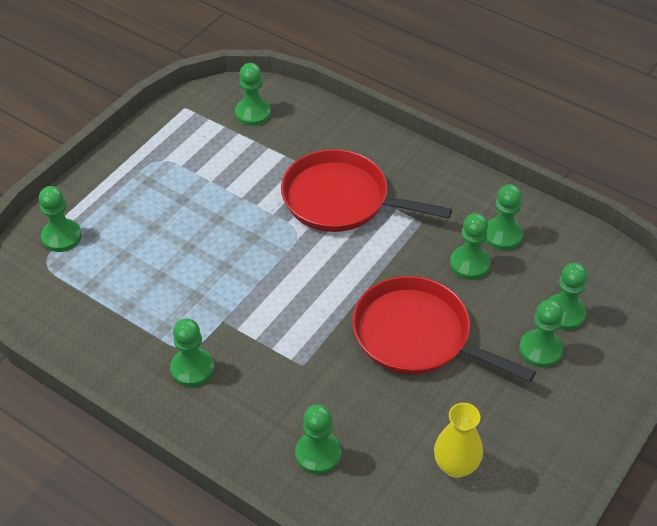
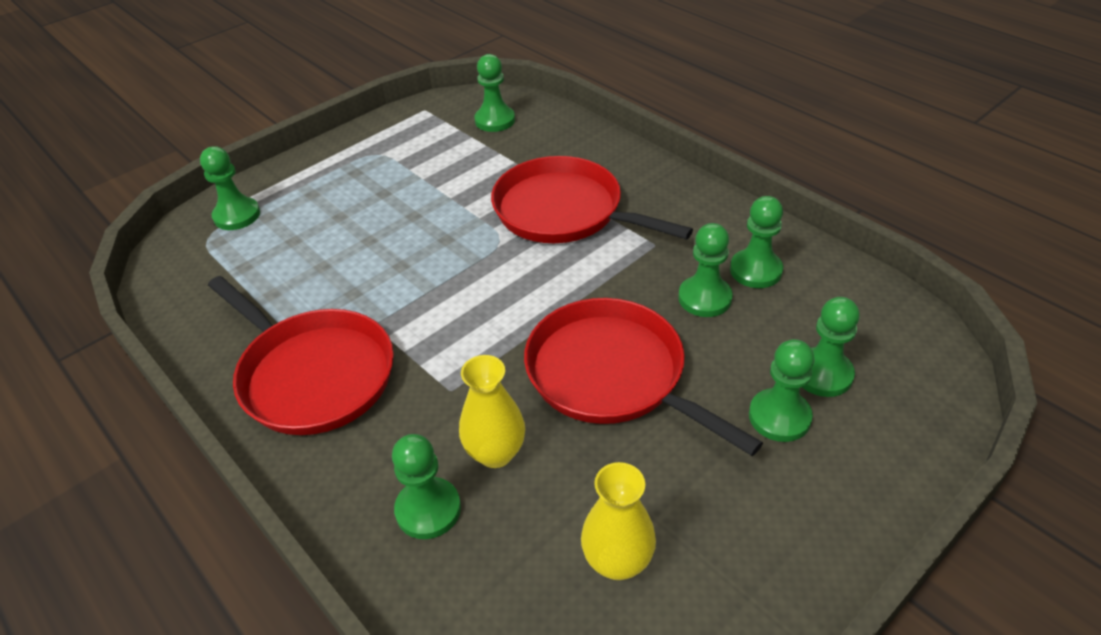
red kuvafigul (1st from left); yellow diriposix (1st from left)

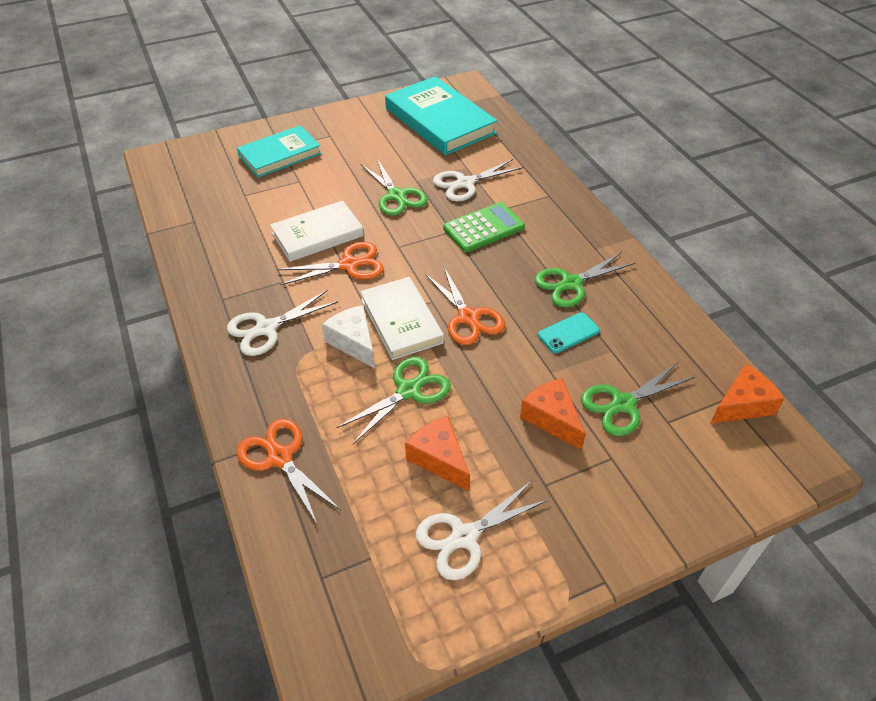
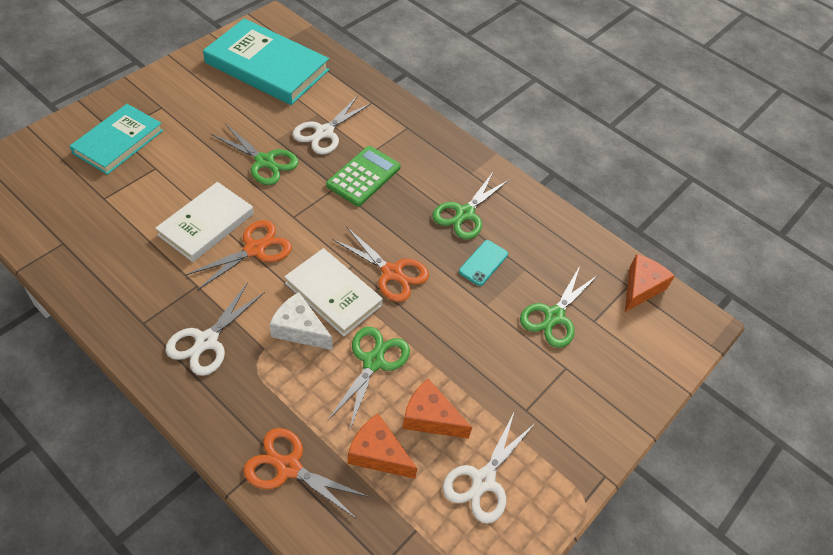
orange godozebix (1st from left)

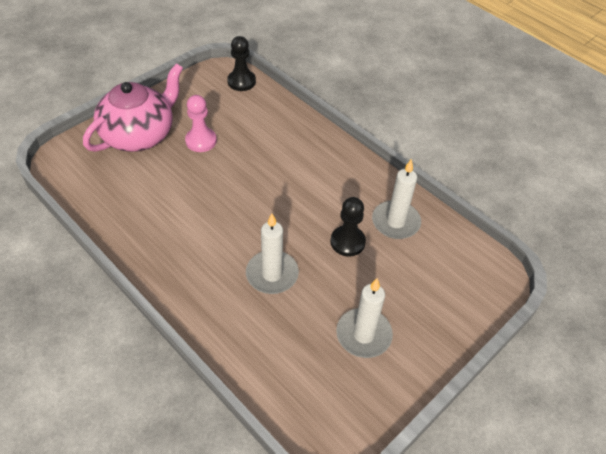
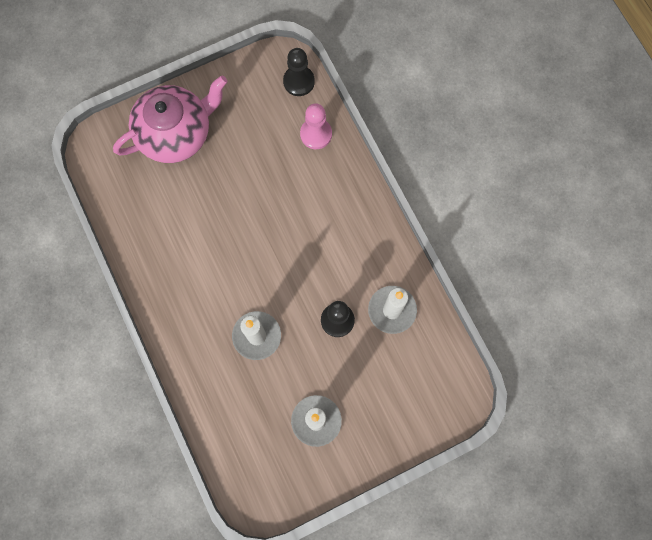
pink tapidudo

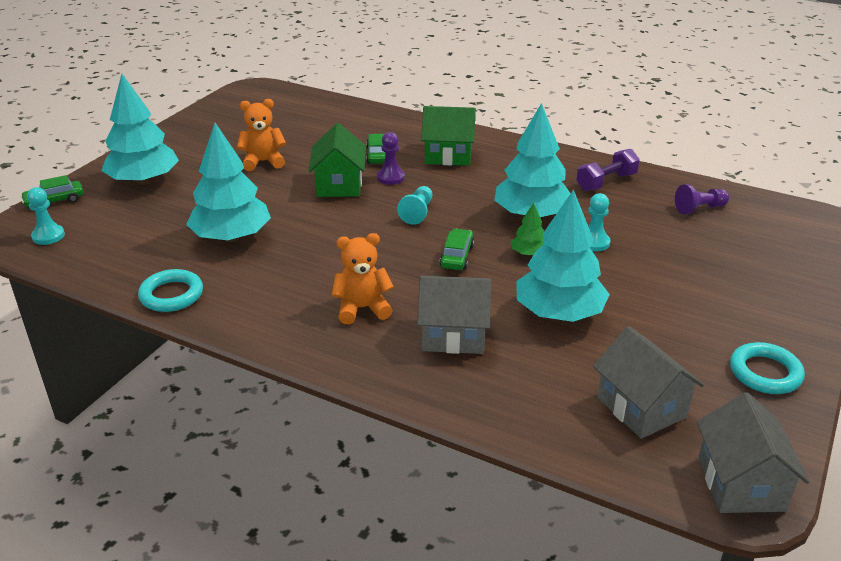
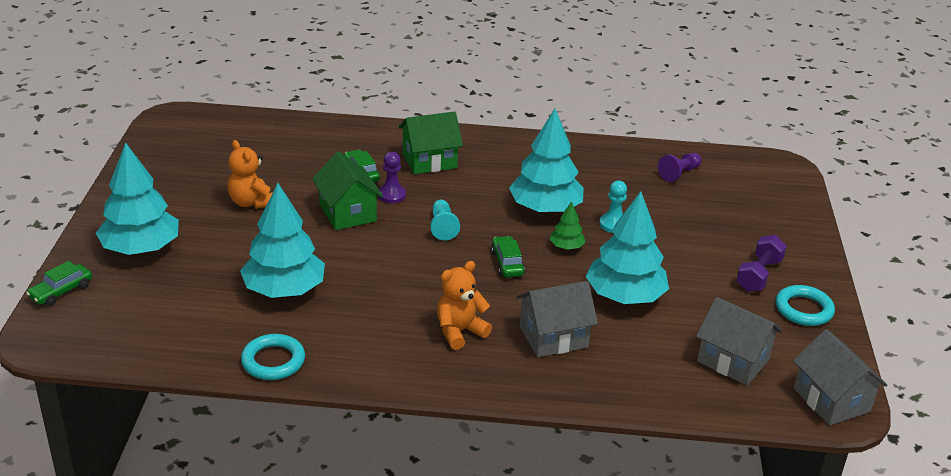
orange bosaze (1st from left); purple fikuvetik; turquoise tapidudo (1st from left in the first image)

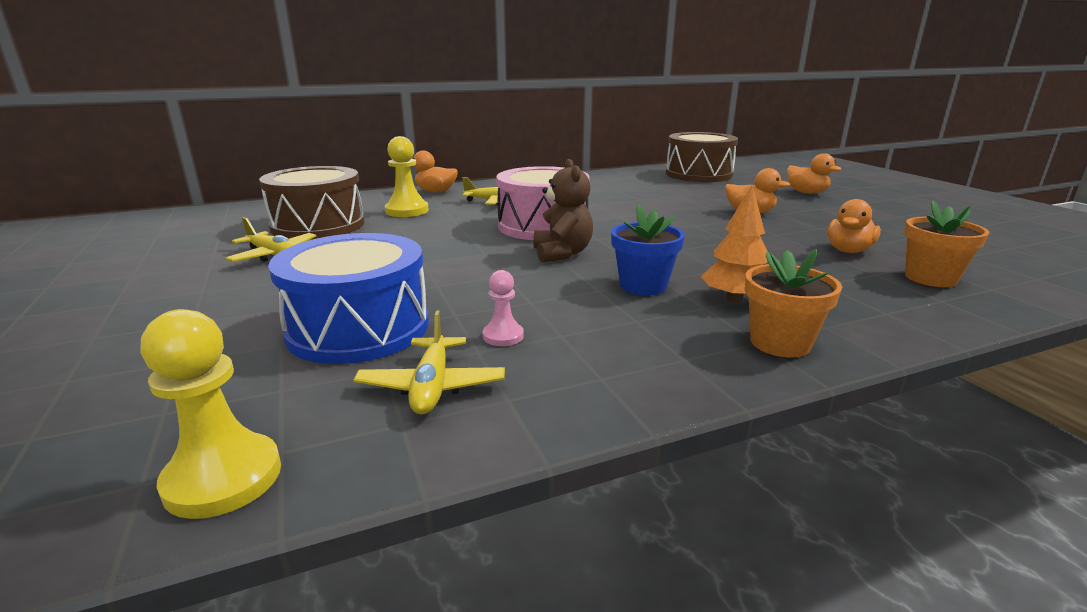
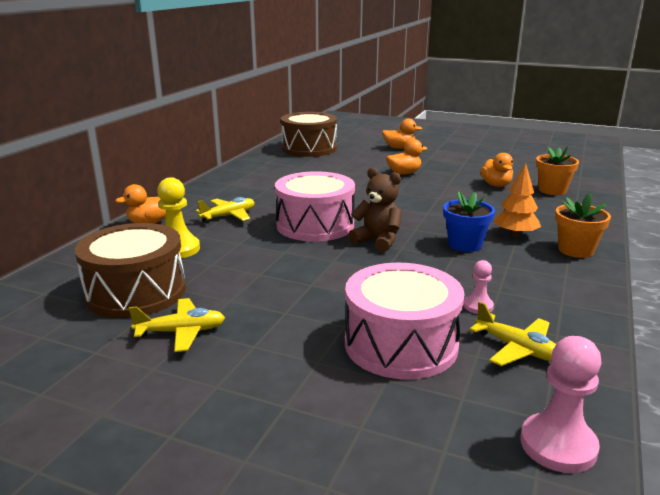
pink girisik (2nd from left); pink tapidudo (2nd from left)

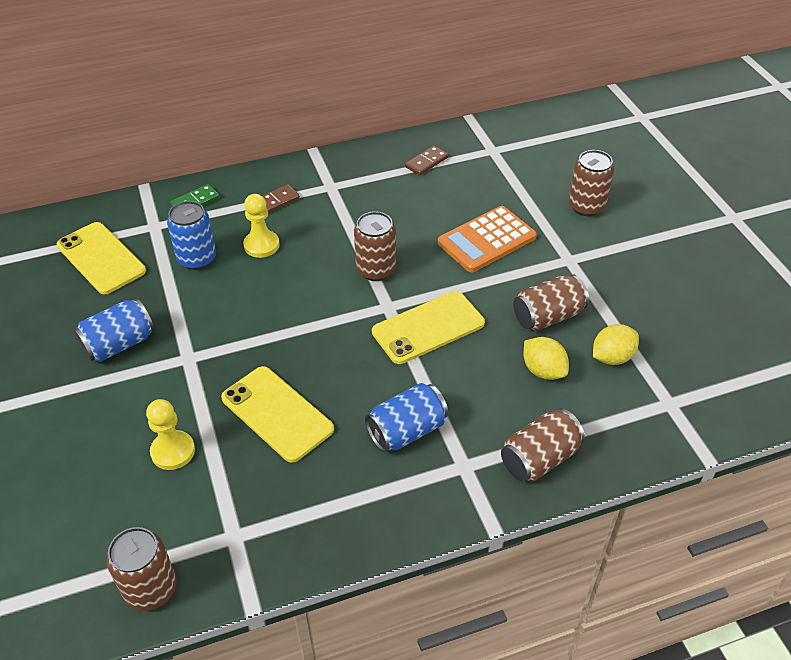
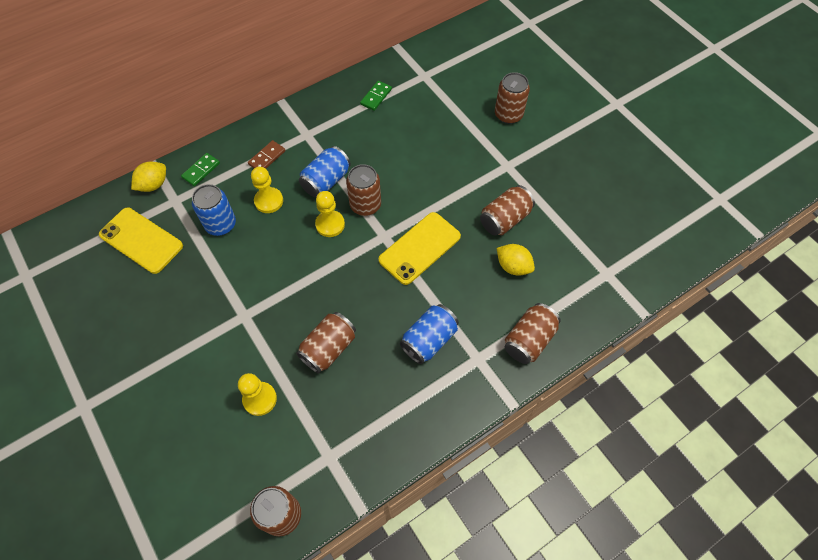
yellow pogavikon (1st from left); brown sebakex (2nd from left); blue sebakex (2nd from left); yellow tapidudo (3rd from left); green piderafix (2nd from left); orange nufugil

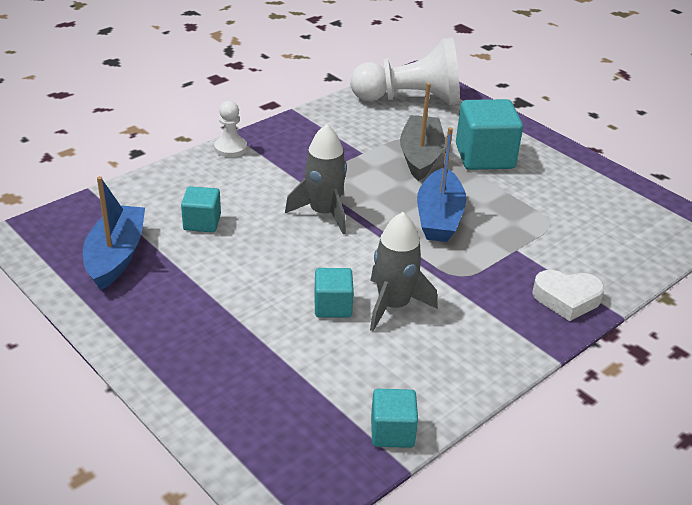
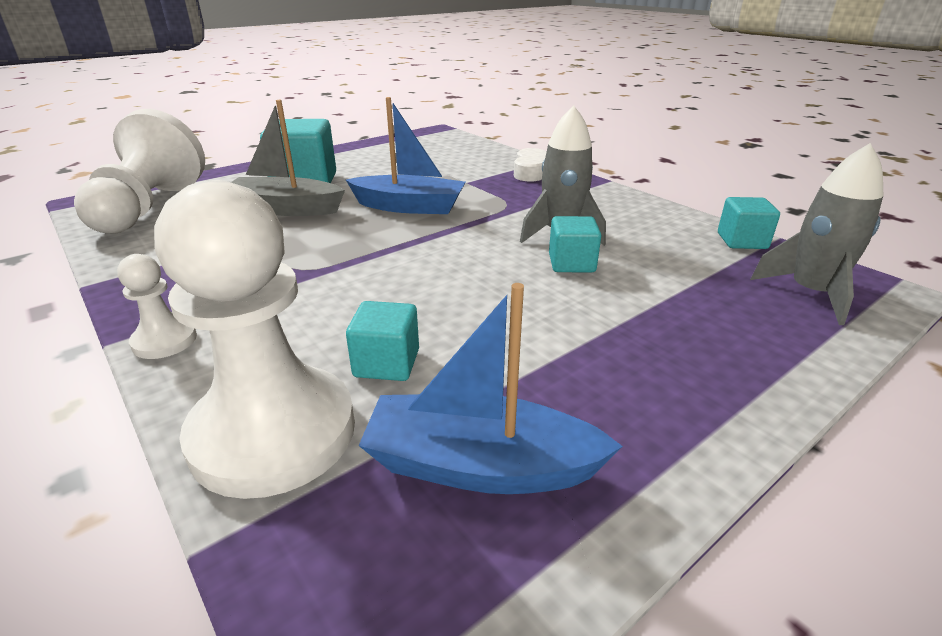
white tapidudo (3rd from left); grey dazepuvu (2nd from left)

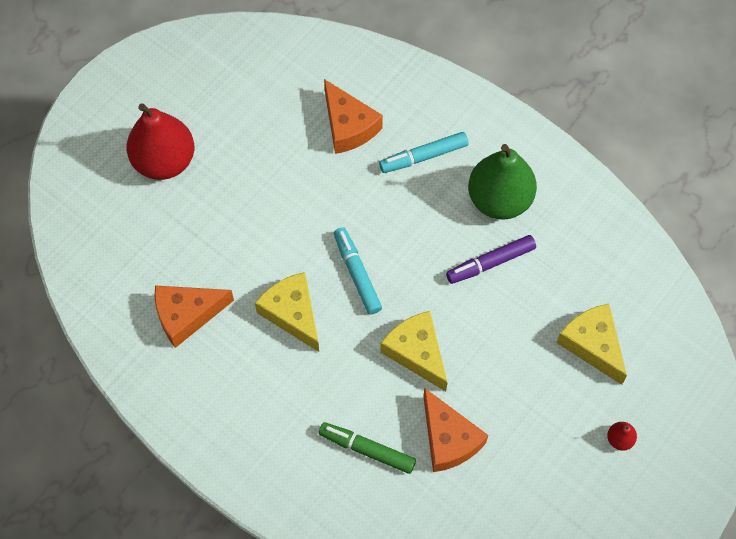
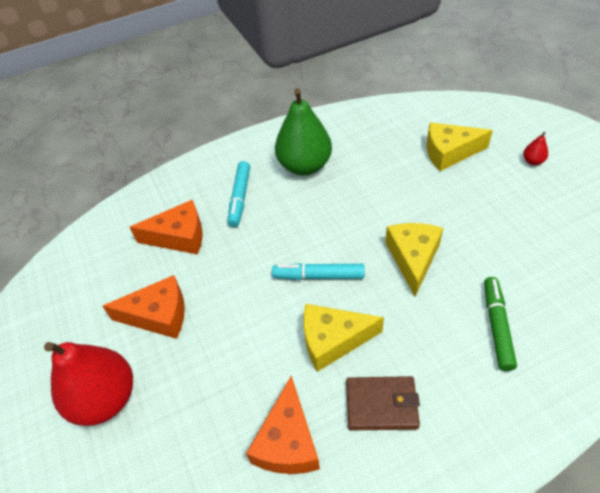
orange godozebix (1st from left); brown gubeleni; yellow godozebix (2nd from left); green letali; purple letali

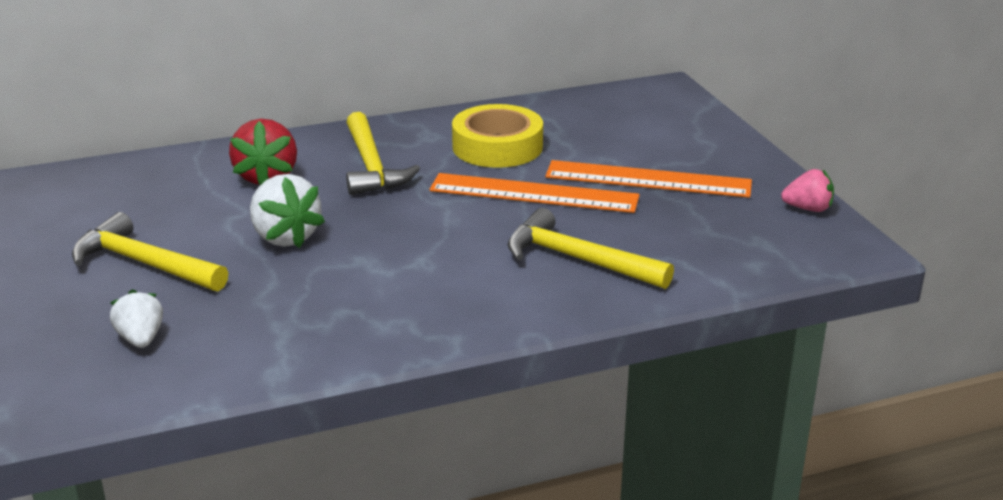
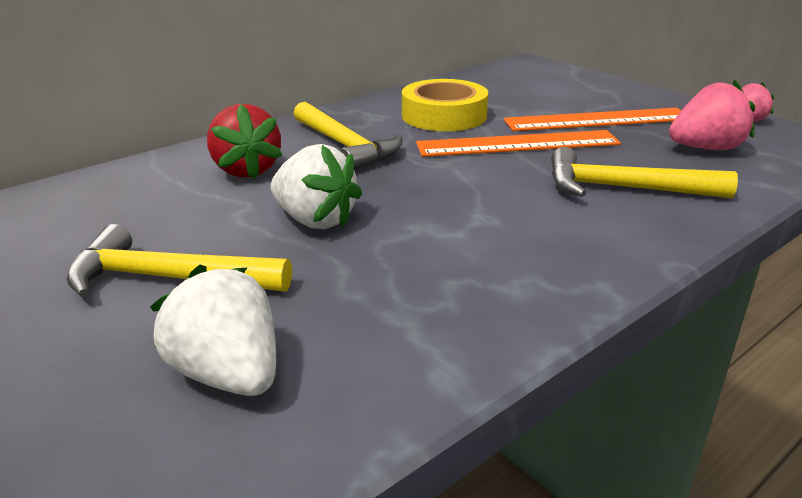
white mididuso (1st from left); pink mididuso (1st from left)

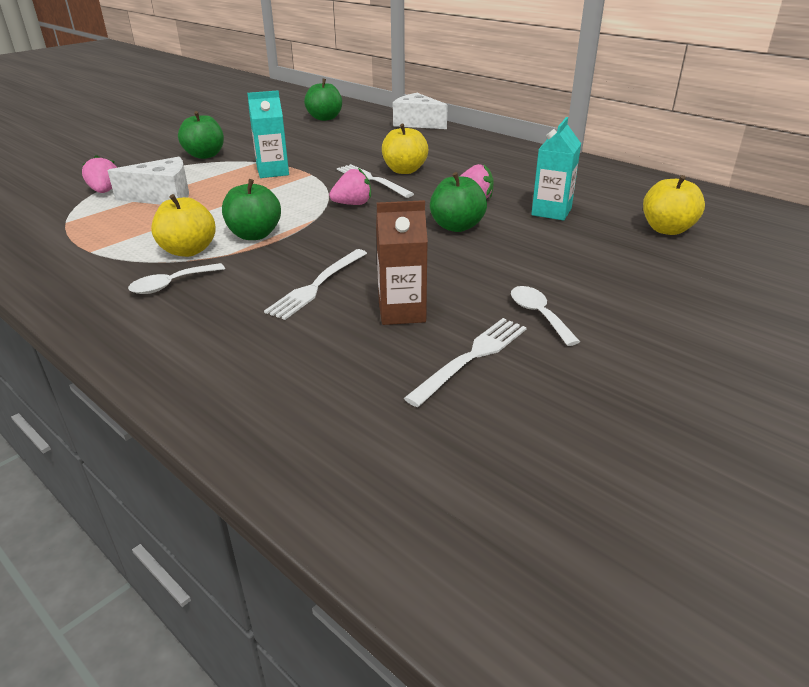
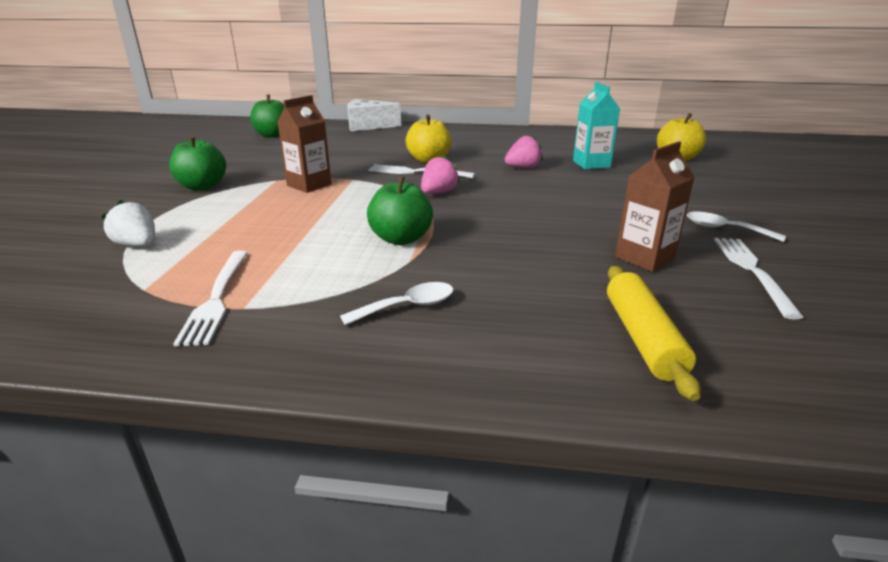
white mididuso; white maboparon (1st from left); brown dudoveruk (1st from left); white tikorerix (1st from left); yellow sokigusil; white godozebix (1st from left in the first image); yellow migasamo (1st from left in the first image); green migasamo (4th from left in the first image)

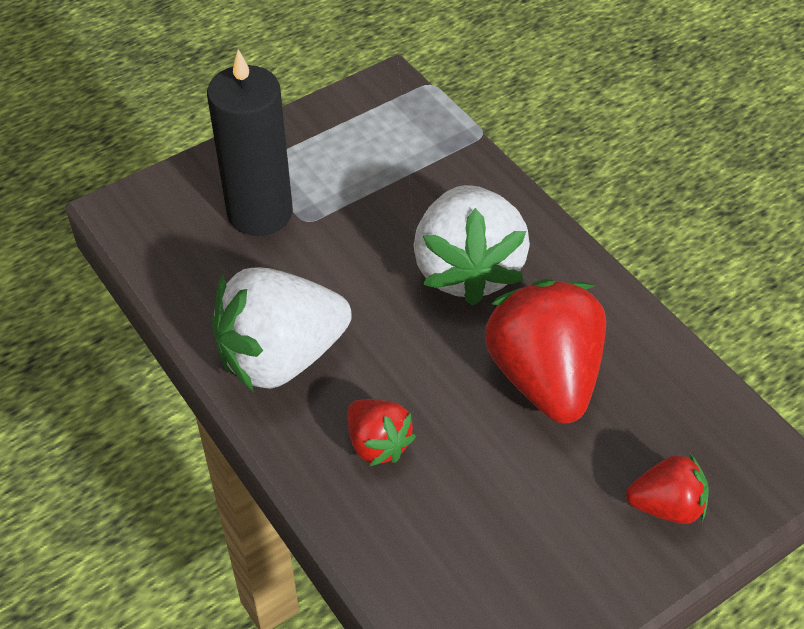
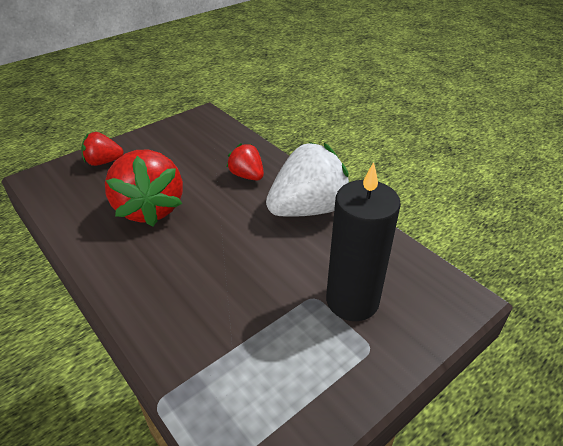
white mididuso (2nd from left in the first image)

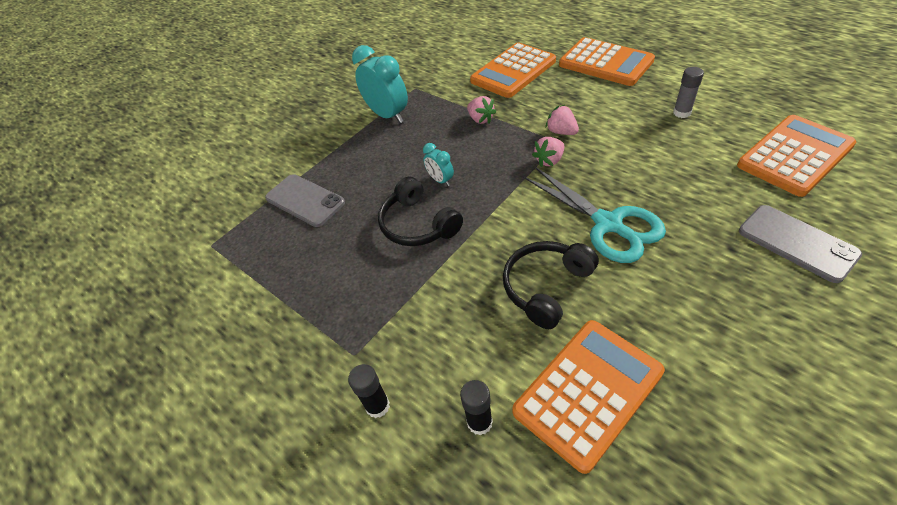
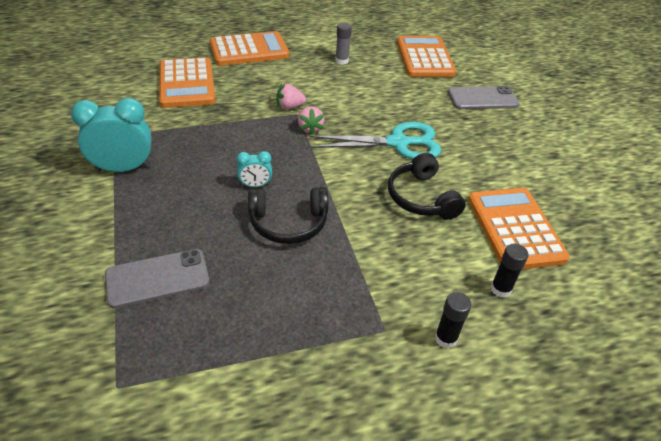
pink mididuso (1st from left in the first image)

